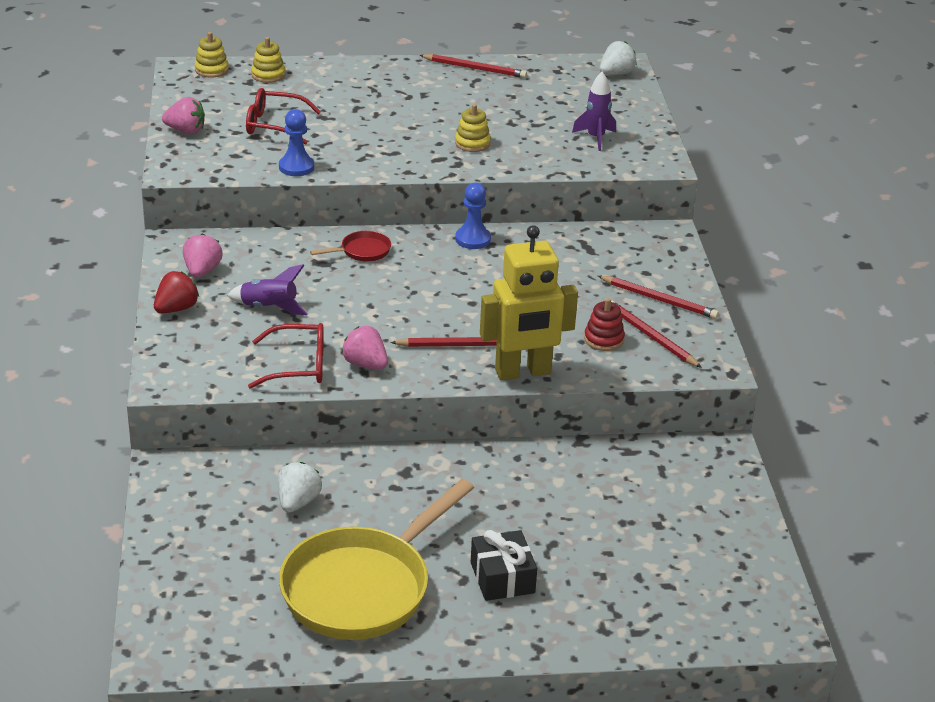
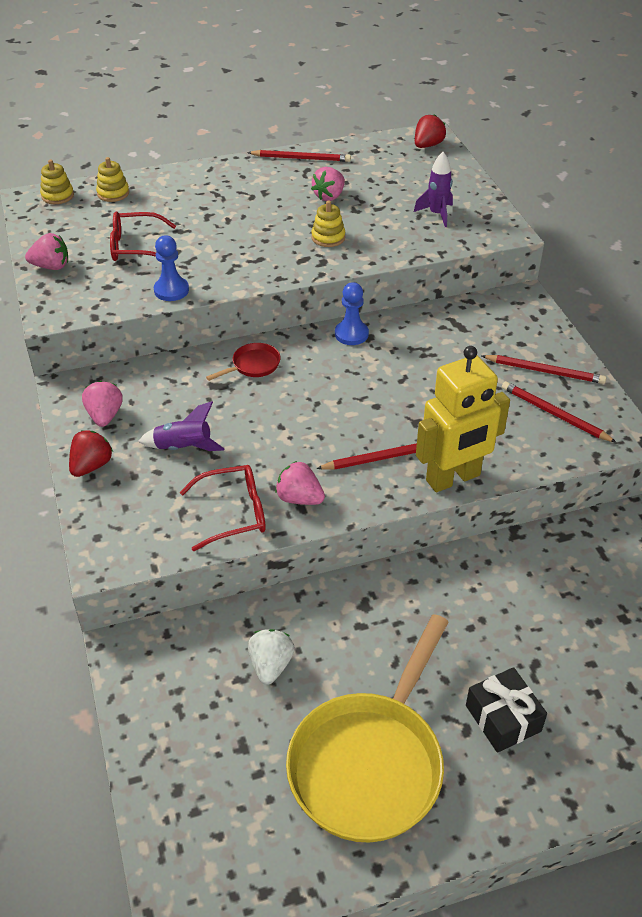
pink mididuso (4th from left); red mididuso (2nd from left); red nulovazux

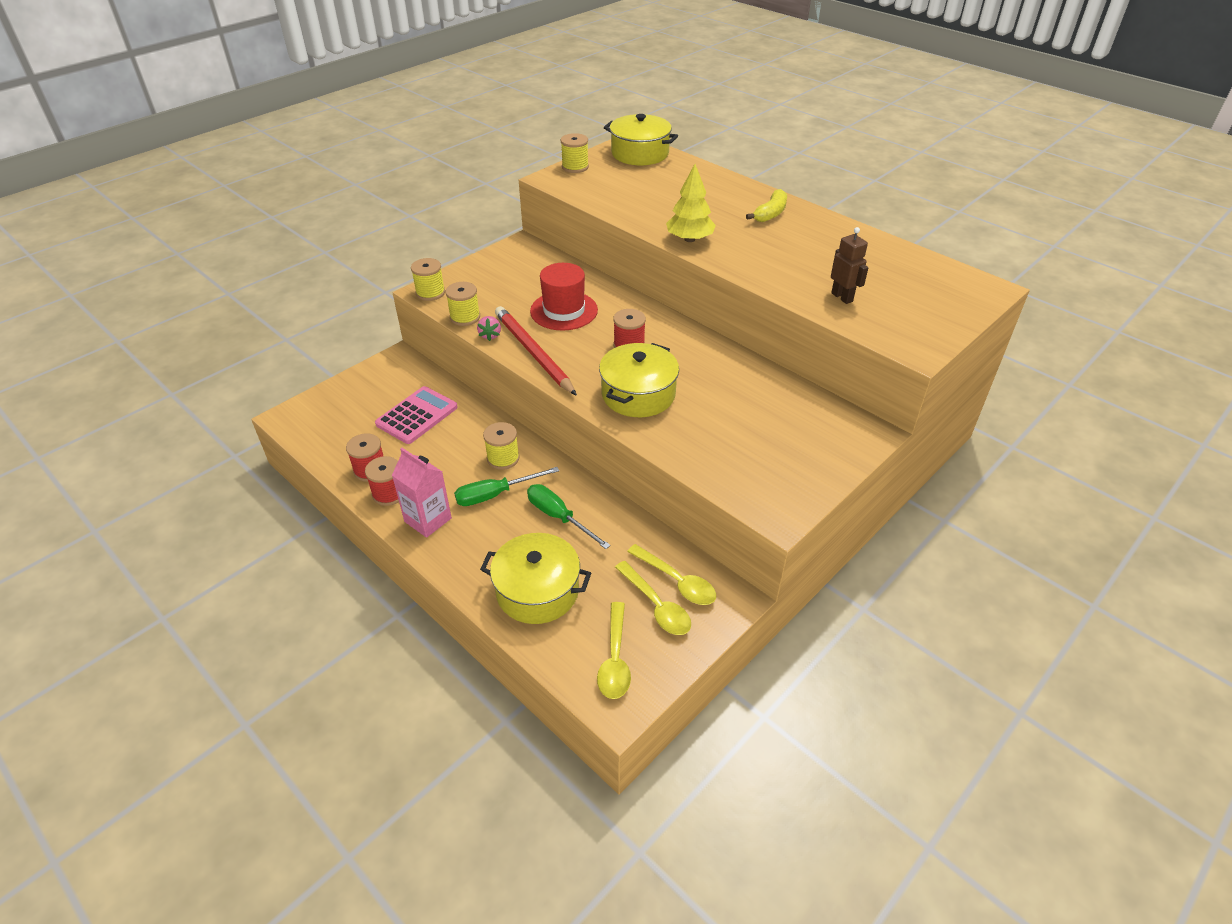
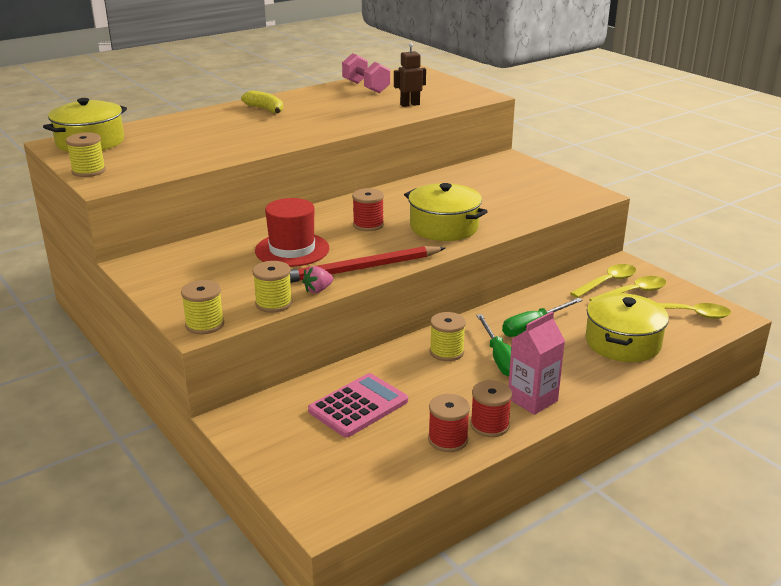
pink mididuso; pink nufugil; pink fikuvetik; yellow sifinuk

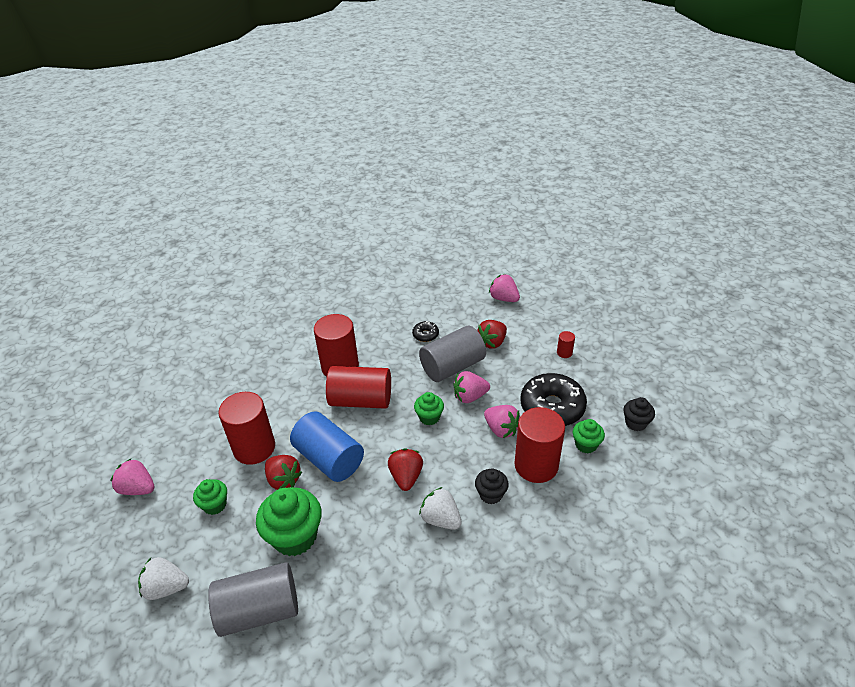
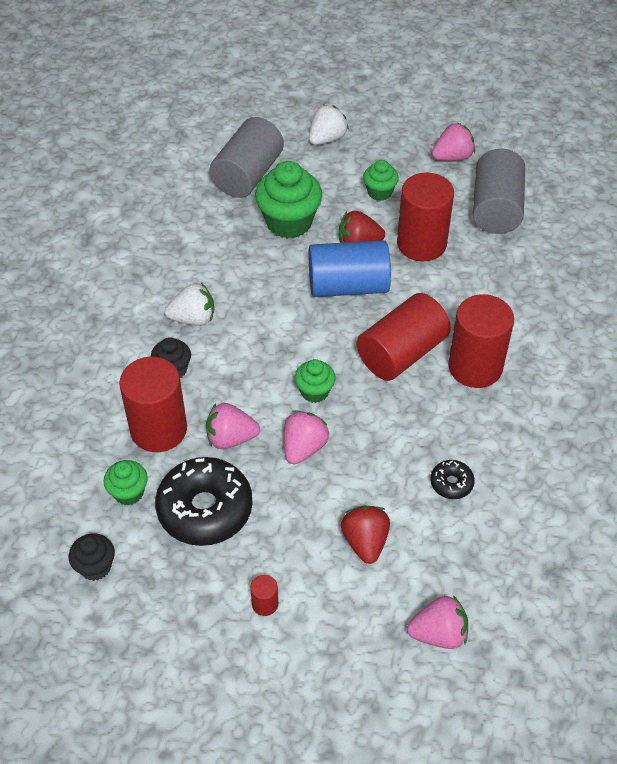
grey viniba (2nd from left); red mididuso (2nd from left in the first image)

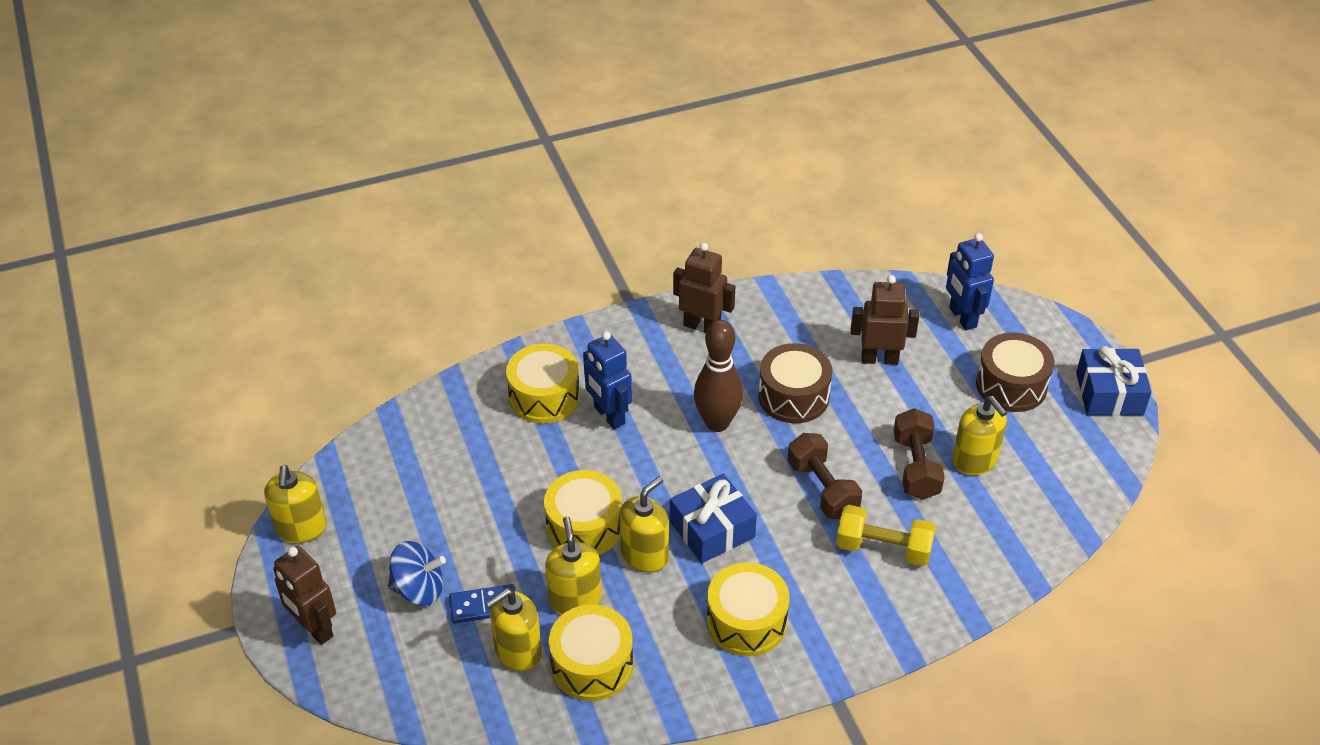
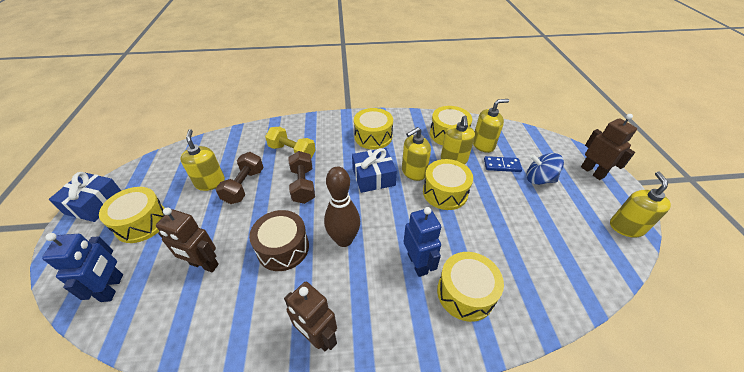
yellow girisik (1st from left)

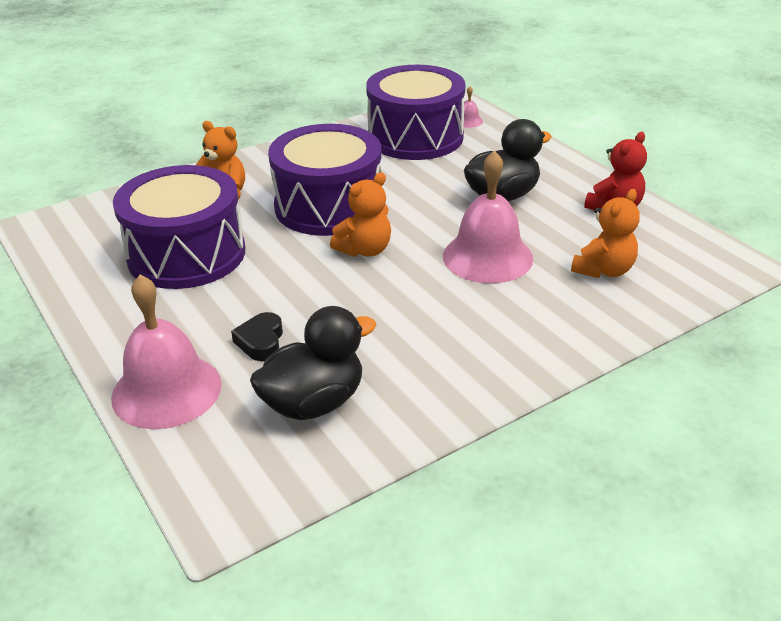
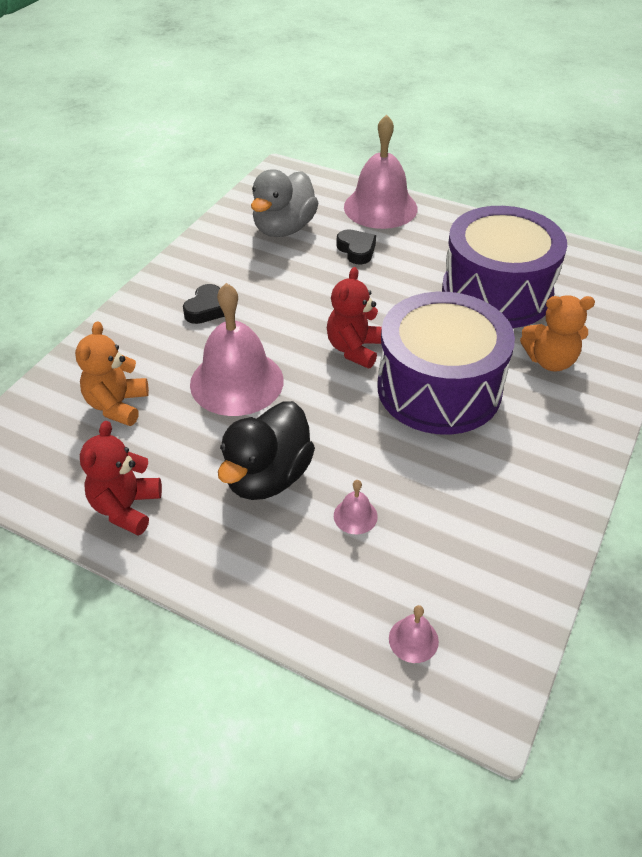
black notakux (1st from left); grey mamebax; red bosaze (2nd from left); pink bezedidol (2nd from left); purple girisik (3rd from left in the first image)

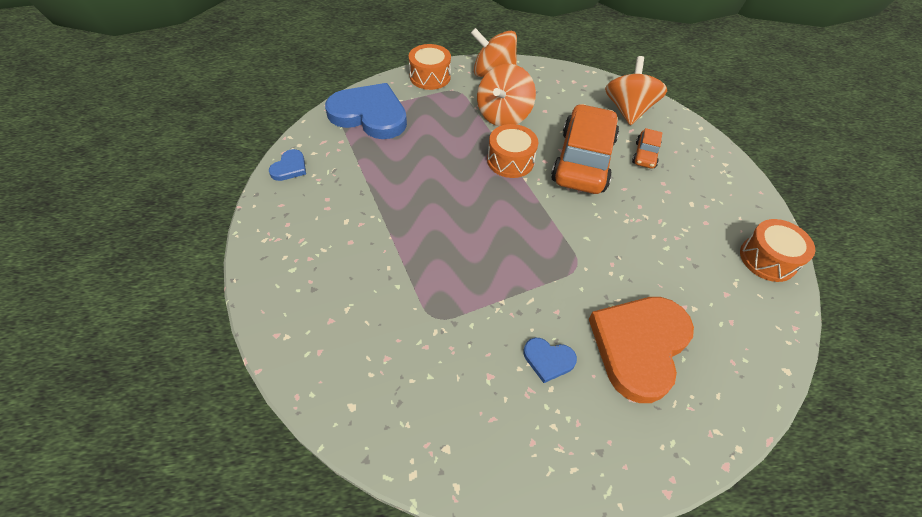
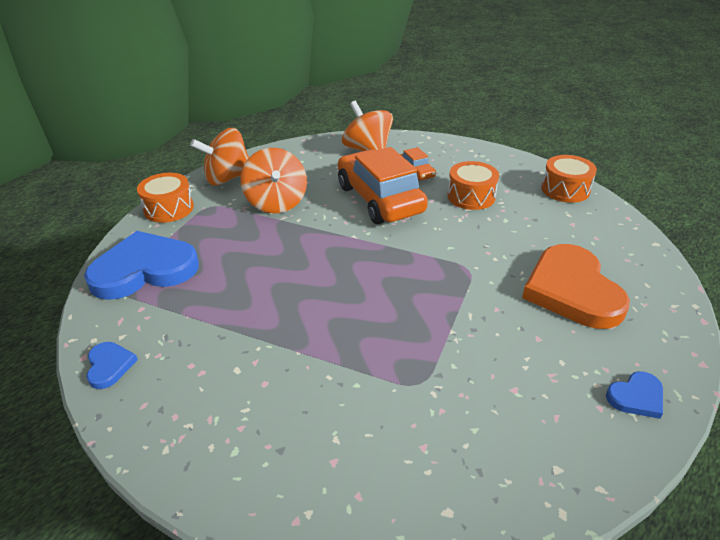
orange girisik (2nd from left); blue notakux (3rd from left)

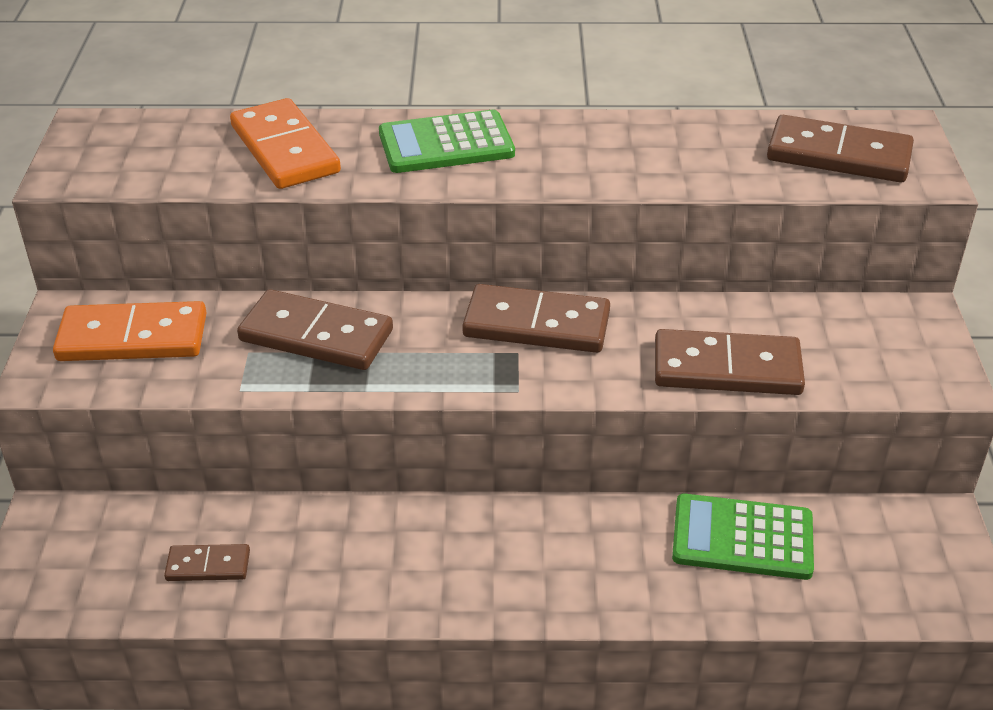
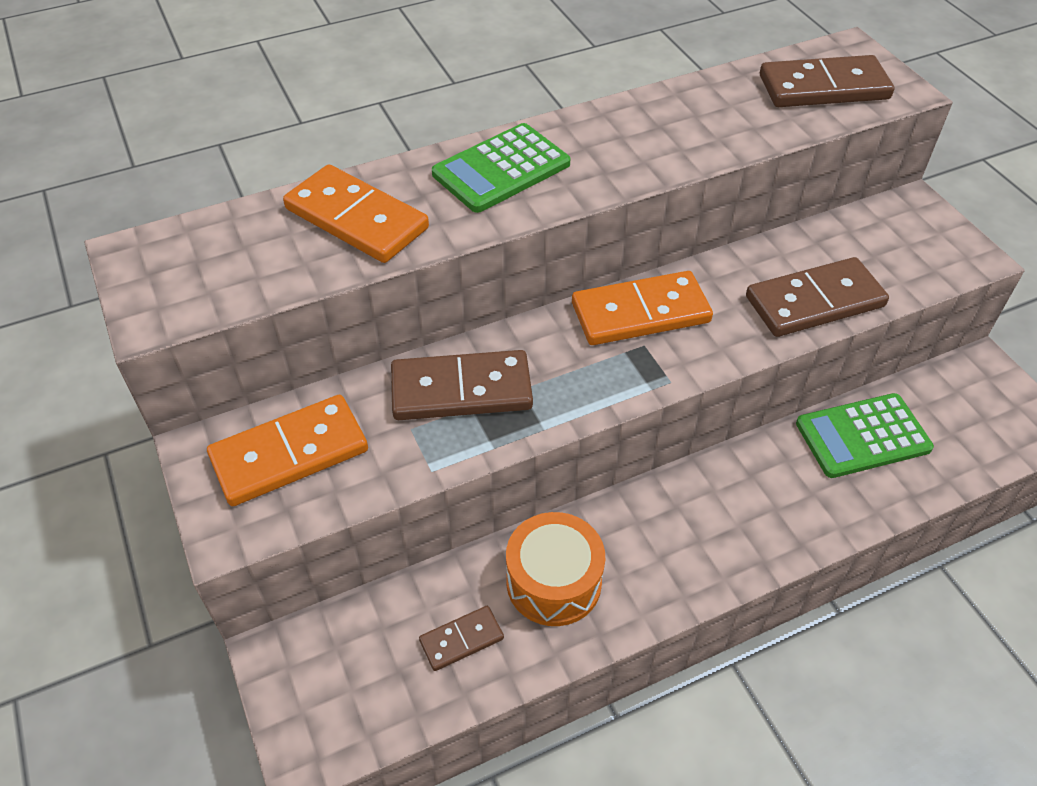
orange girisik; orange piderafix (3rd from left)

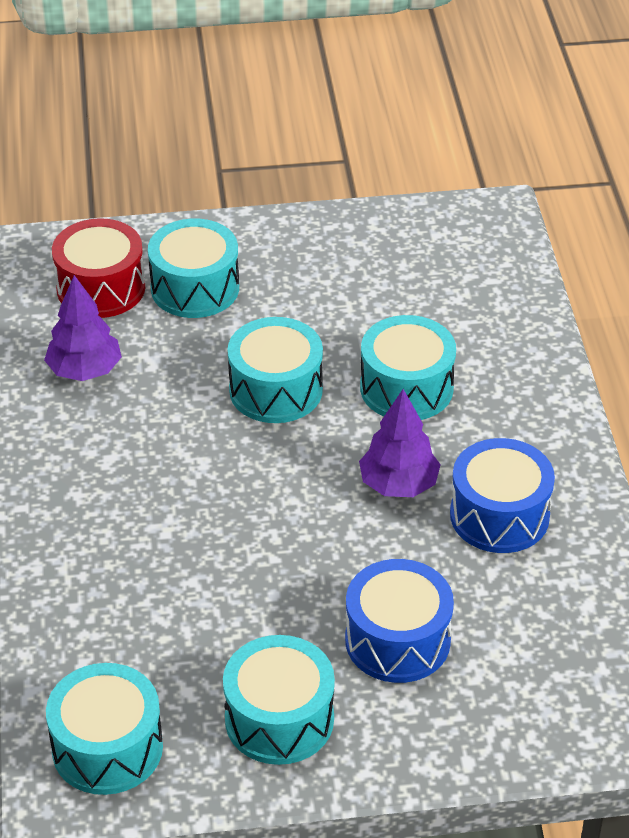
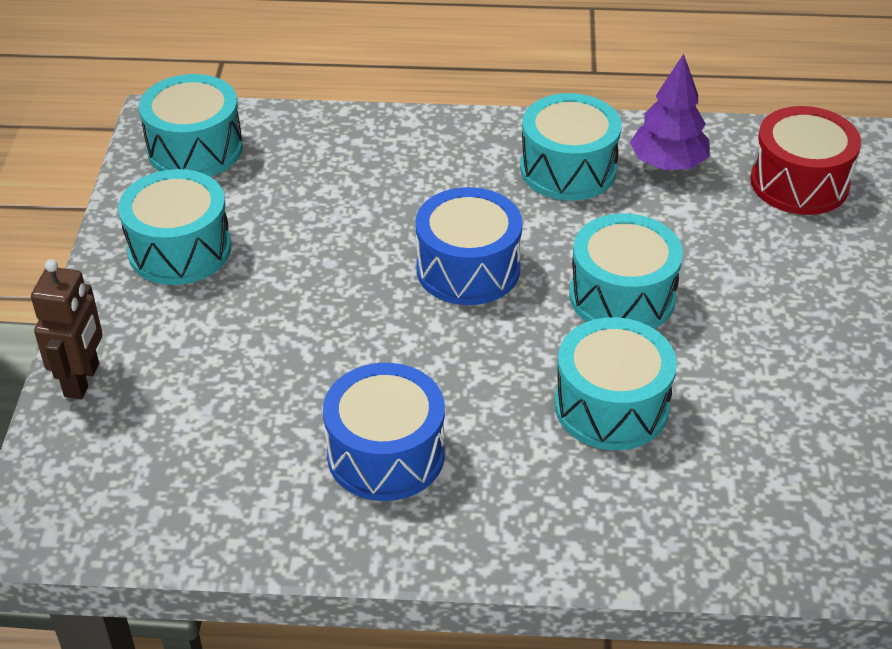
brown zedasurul; blue girisik (2nd from left); turquoise girisik (3rd from left); purple sifinuk (2nd from left in the first image)

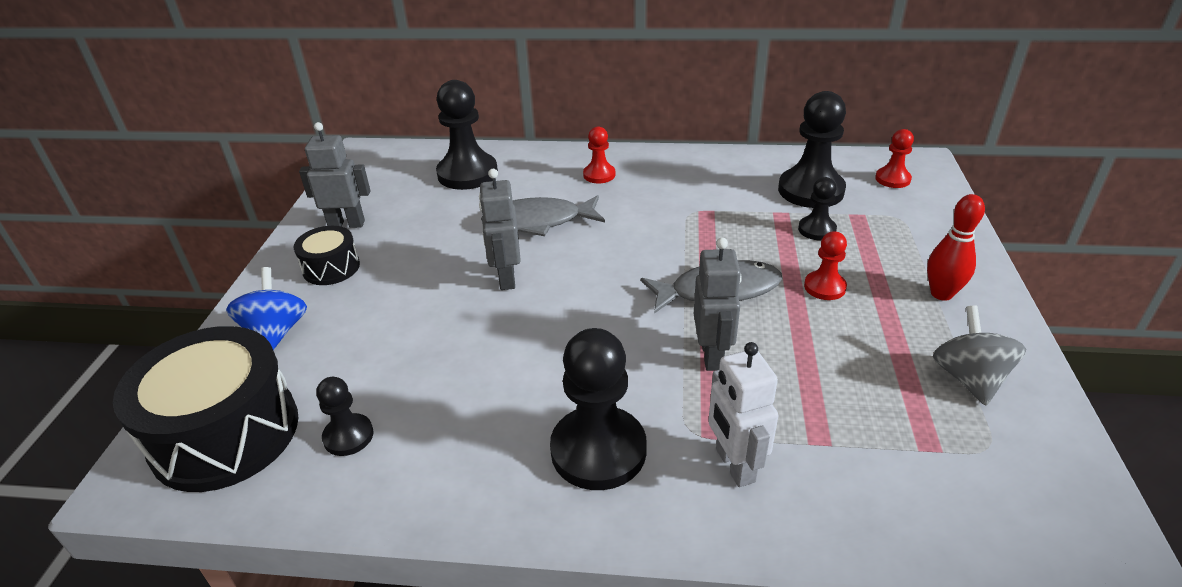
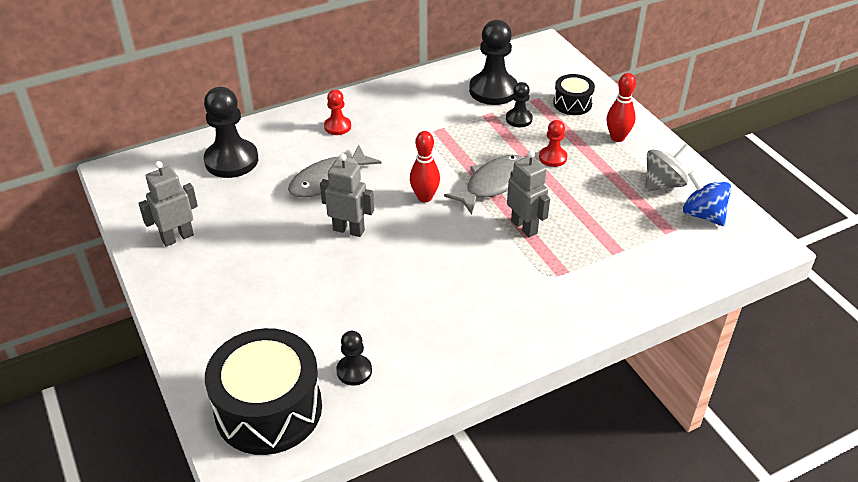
grey zedasurul (2nd from left); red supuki (1st from left); black girisik (2nd from left); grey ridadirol; blue ridadirol; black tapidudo (3rd from left in the first image); white zedasurul; red tapidudo (3rd from left in the first image)

